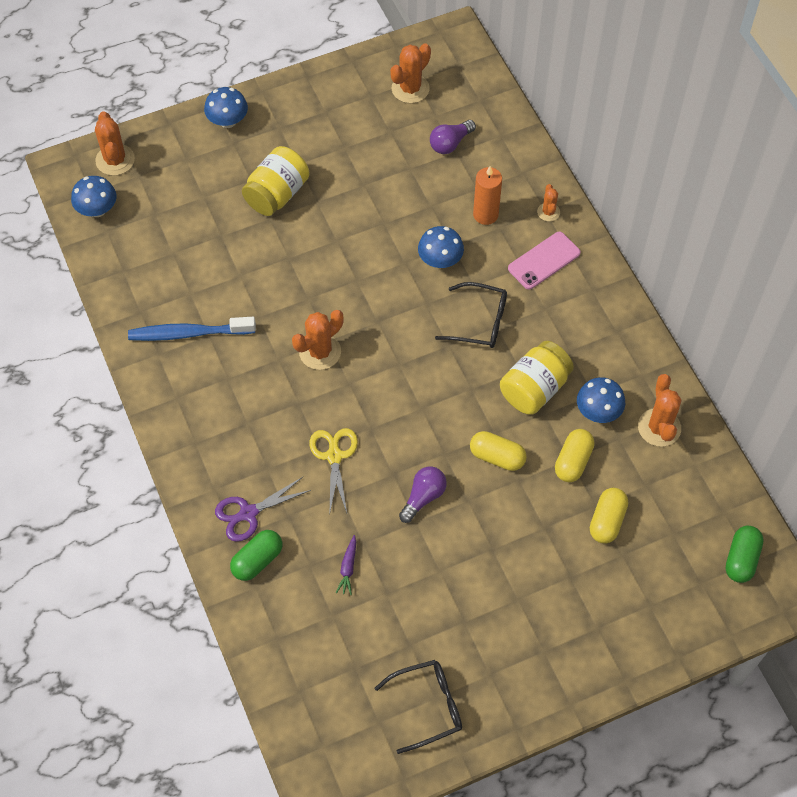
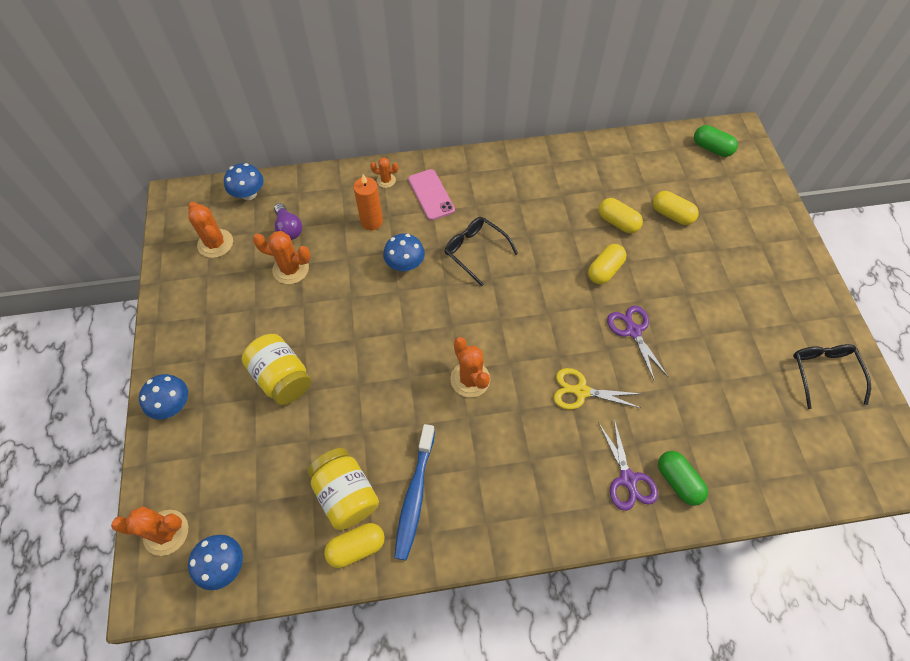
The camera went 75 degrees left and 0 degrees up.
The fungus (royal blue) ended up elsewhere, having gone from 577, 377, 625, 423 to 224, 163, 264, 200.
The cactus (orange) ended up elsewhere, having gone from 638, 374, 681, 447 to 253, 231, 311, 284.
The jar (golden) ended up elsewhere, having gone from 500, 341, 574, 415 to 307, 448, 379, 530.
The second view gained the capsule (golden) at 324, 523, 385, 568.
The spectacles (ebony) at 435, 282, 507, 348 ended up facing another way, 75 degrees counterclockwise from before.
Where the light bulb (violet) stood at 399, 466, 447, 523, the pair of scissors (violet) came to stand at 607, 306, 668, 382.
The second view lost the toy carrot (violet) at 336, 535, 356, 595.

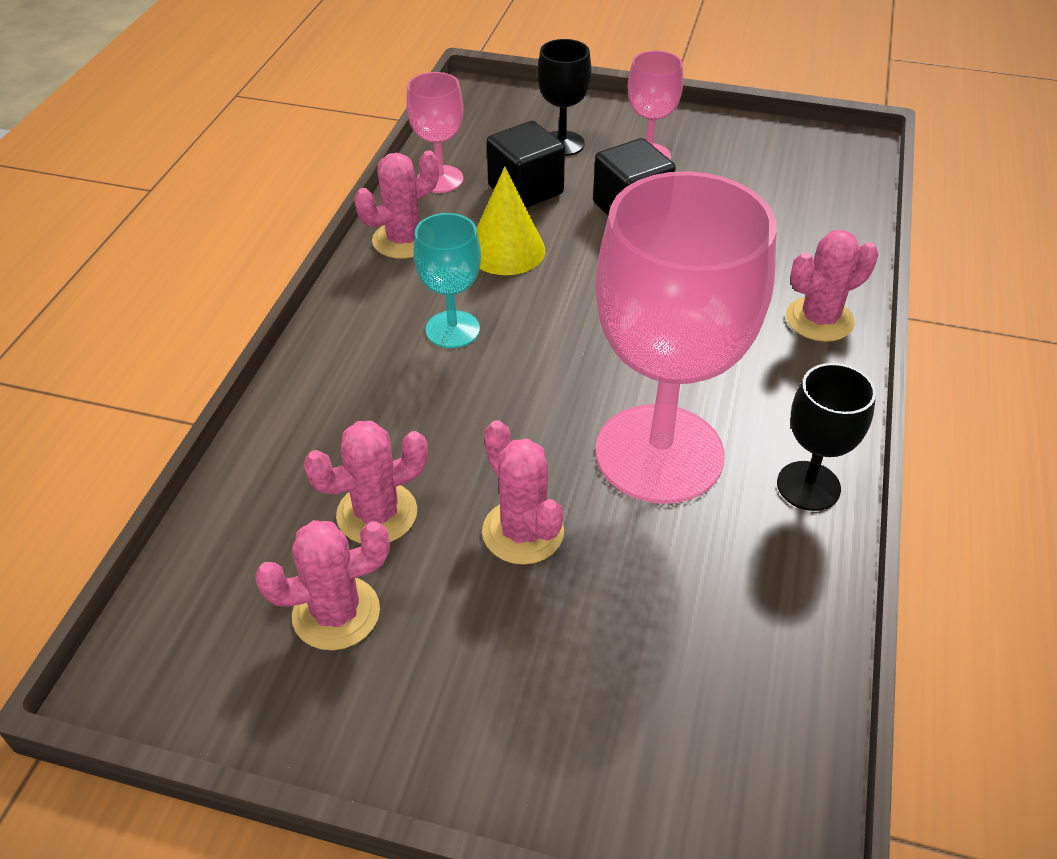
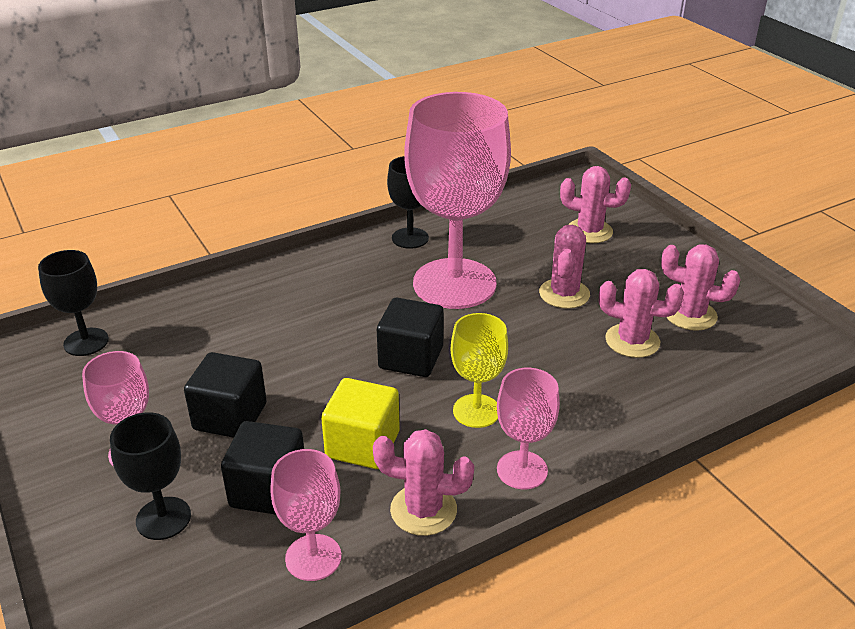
The camera went 135 degrees left and 10 degrees down.
The second view gained the wine glass (ebony) at 38, 250, 109, 356.
Where the cone (golden) stood at 477, 167, 545, 275, the block (golden) came to stand at 321, 378, 400, 469.
The second view gained the block (ebony) at 377, 298, 444, 377.
What was the wine glass (turquoise) at 413, 213, 481, 348 turned into the wine glass (golden) at 451, 313, 508, 428.
The second view gained the wine glass (rose-pink) at 497, 368, 560, 489.
The cactus (rose-pink) ended up elsewhere, having gone from 786, 230, 878, 342 to 560, 166, 631, 243.

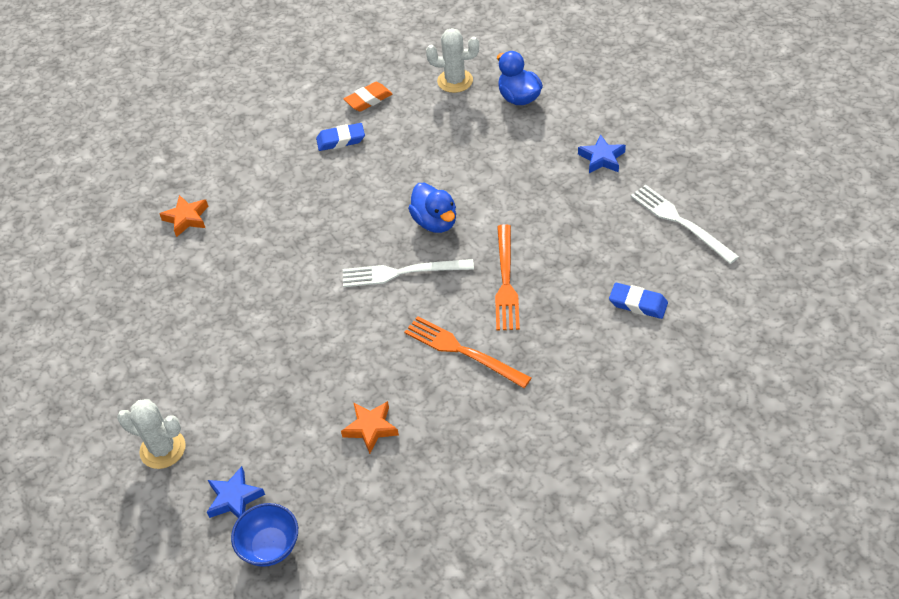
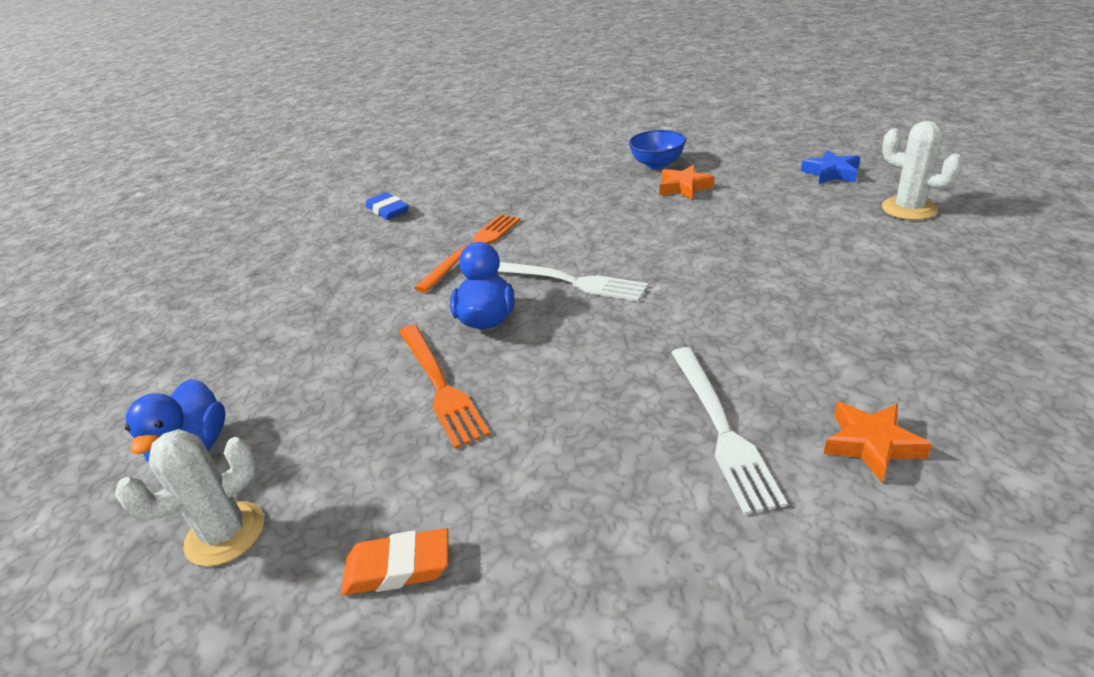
The camera went 150 degrees left and 15 degrees down.
The cactus (pure white) at 426, 28, 479, 93 ended up facing another way, 75 degrees counterclockwise from before.
The dinner fork (orange) ended up elsewhere, having gone from 404, 316, 531, 388 to 399, 325, 490, 449.
The bowl (royal blue) ended up elsewhere, having gone from 231, 503, 298, 567 to 629, 130, 686, 169.
The dinner fork (pure white) ended up elsewhere, having gone from 630, 185, 739, 264 to 671, 347, 788, 515.
The second view lost the pencil eraser (royal blue) at 316, 123, 365, 151.
The second view lost the star (royal blue) at 578, 134, 626, 173.

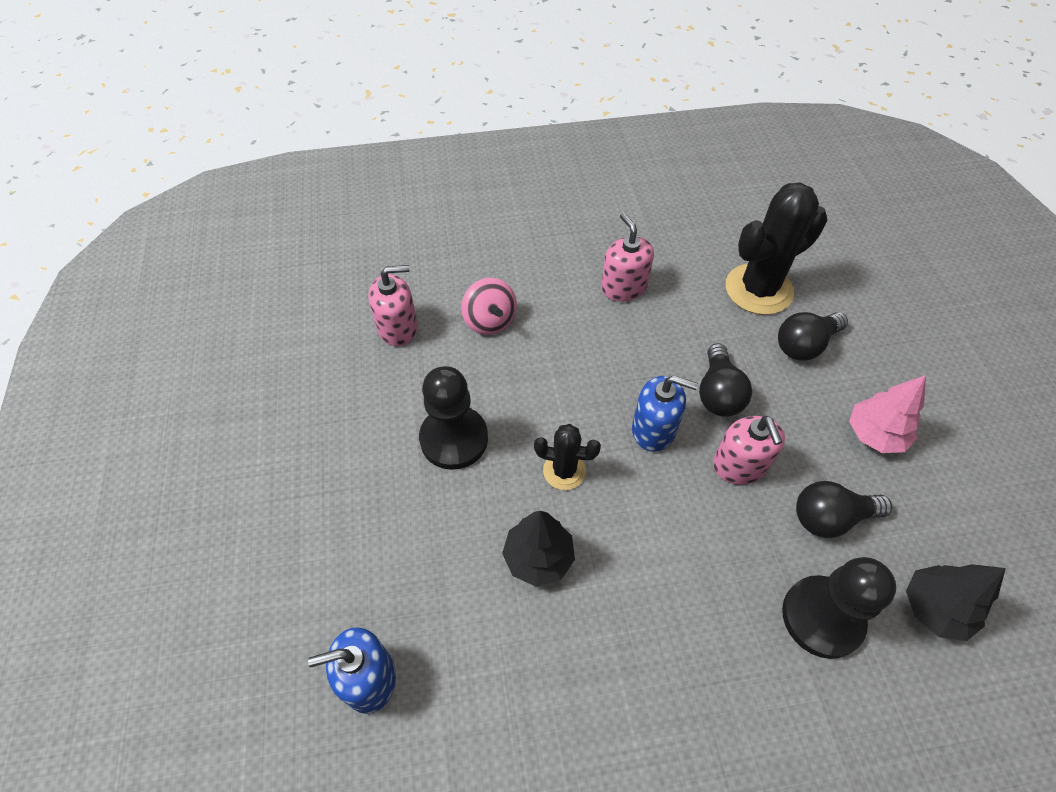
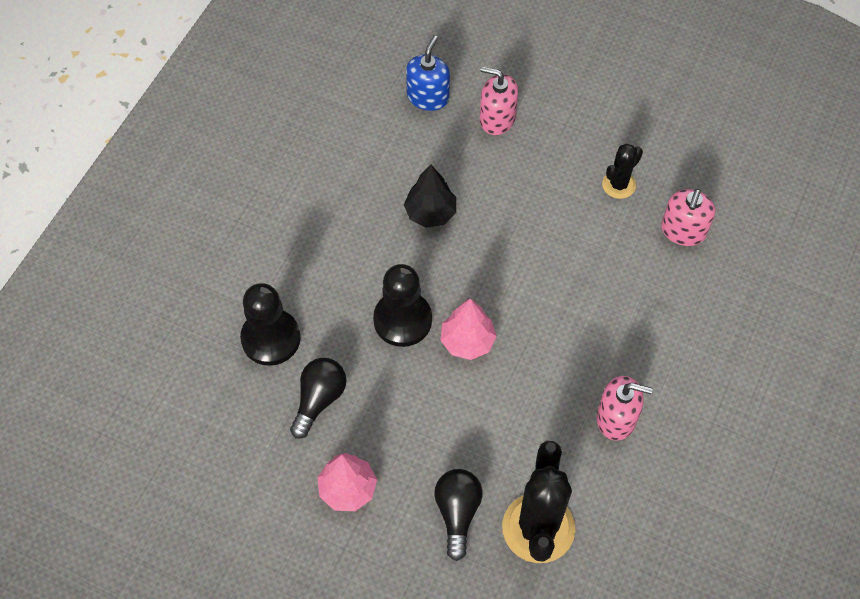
The camera went 125 degrees right and 5 degrees up.
The chess pawn (ebony) ended up elsewhere, having gone from 419, 366, 488, 470 to 373, 264, 432, 347.
Where the soap dispenser (royal blue) stood at 632, 376, 698, 452, the fir tree (rose-pink) came to stand at 440, 298, 497, 360.
The soap dispenser (rose-pink) ended up elsewhere, having gone from 713, 416, 785, 485 to 480, 67, 518, 135.
The cactus (ebony) ended up elsewhere, having gone from 534, 424, 601, 490 to 602, 144, 643, 199.
The second view lost the toy top (rose-pink) at 461, 278, 517, 335.
The second view lost the light bulb (ebony) at 699, 343, 752, 417.
The second view lost the fir tree (ebony) at 906, 564, 1006, 641.

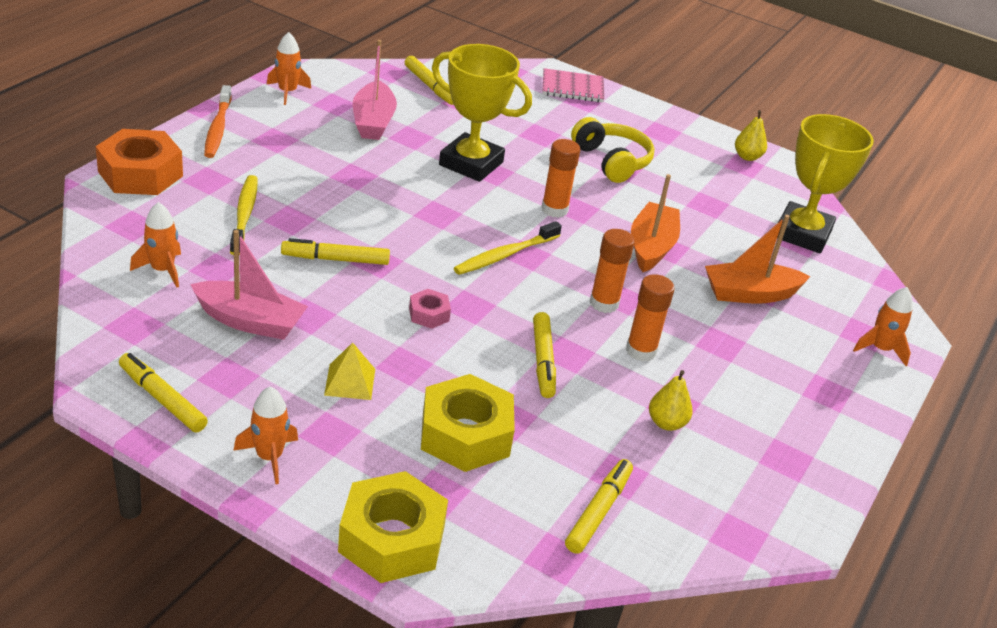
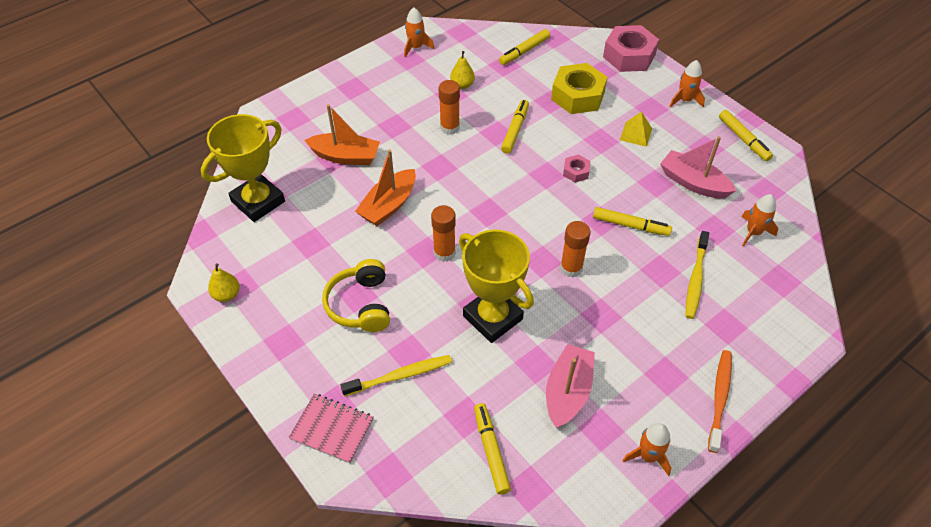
The camera went 155 degrees left and 15 degrees up.
The tooth brush (golden) ended up elsewhere, having gone from 454, 221, 562, 275 to 340, 355, 452, 396.
The toy rocket (orange) ended up elsewhere, having gone from 853, 287, 913, 366 to 404, 7, 434, 57.
The glue stick (orange) ended up elsewhere, having gone from 590, 229, 635, 313 to 560, 221, 590, 278.
What was the hexagon nut (golden) at 338, 471, 448, 583 turned into the hexagon nut (rose-pink) at 603, 25, 659, 72.
The second view lost the hexagon nut (orange) at 96, 129, 183, 195.

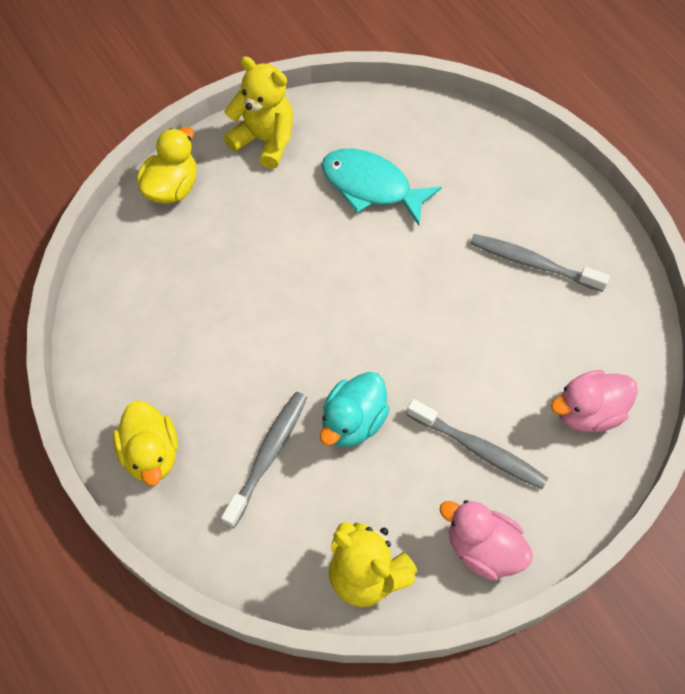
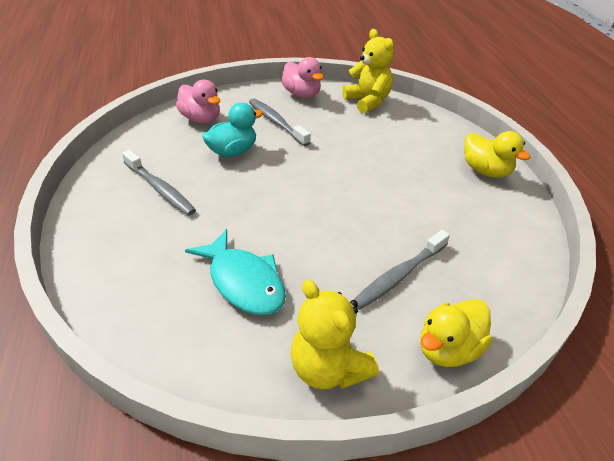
The camera went 160 degrees left and 20 degrees down.
The rubber duck (rose-pink) at 551, 370, 638, 432 ended up facing another way, 45 degrees clockwise from before.
The rubber duck (turquoise) ended up elsewhere, having gone from 320, 372, 390, 447 to 202, 102, 263, 157.
The tooth brush (ash-grey) ended up elsewhere, having gone from 221, 392, 307, 528 to 354, 230, 450, 310.
The rubber duck (golden) at 113, 400, 178, 486 ended up facing another way, 135 degrees clockwise from before.

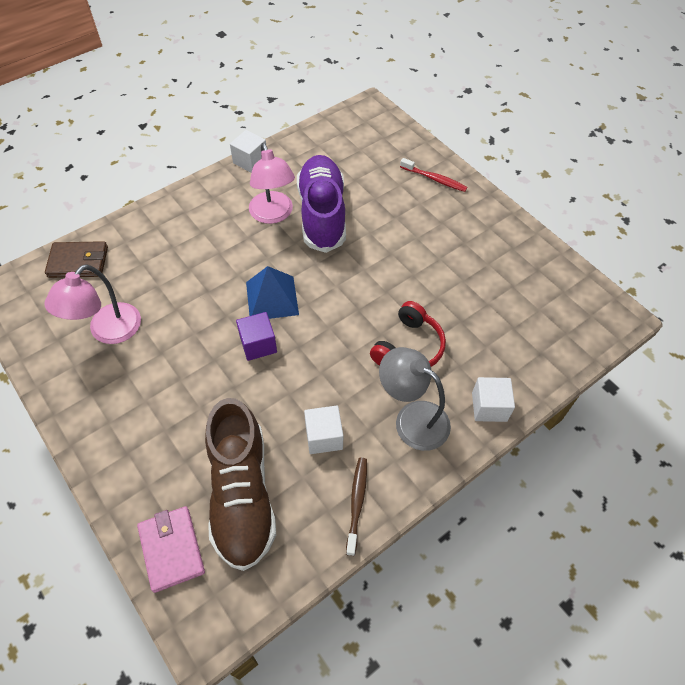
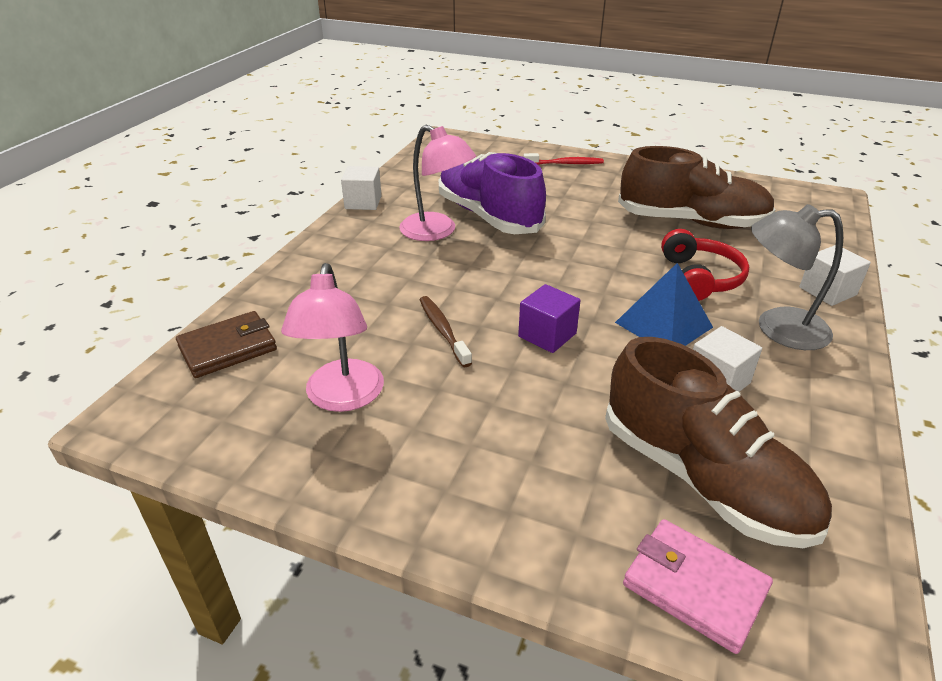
The camera went 30 degrees left and 20 degrees down.
The tooth brush (dark brown) ended up elsewhere, having gone from 346, 458, 367, 556 to 420, 296, 472, 367.
The solid pyramid (royal blue) ended up elsewhere, having gone from 246, 266, 299, 319 to 615, 263, 713, 346.
The second view gained the shoe (dark brown) at 618, 146, 776, 229.

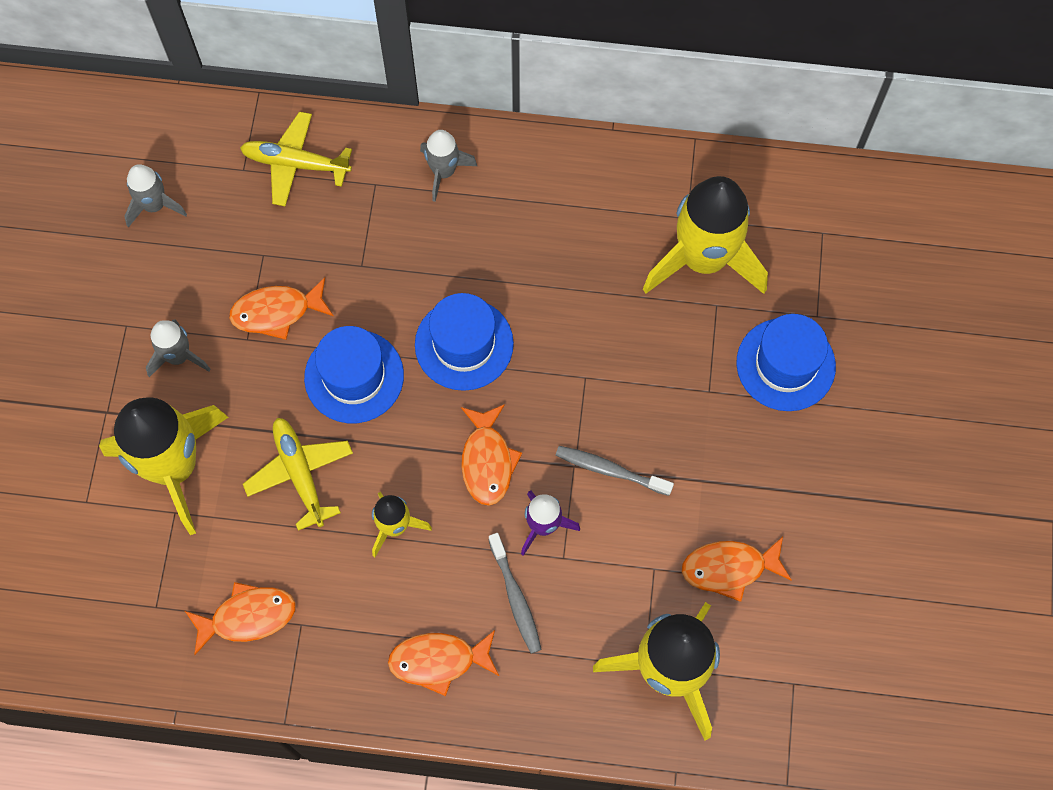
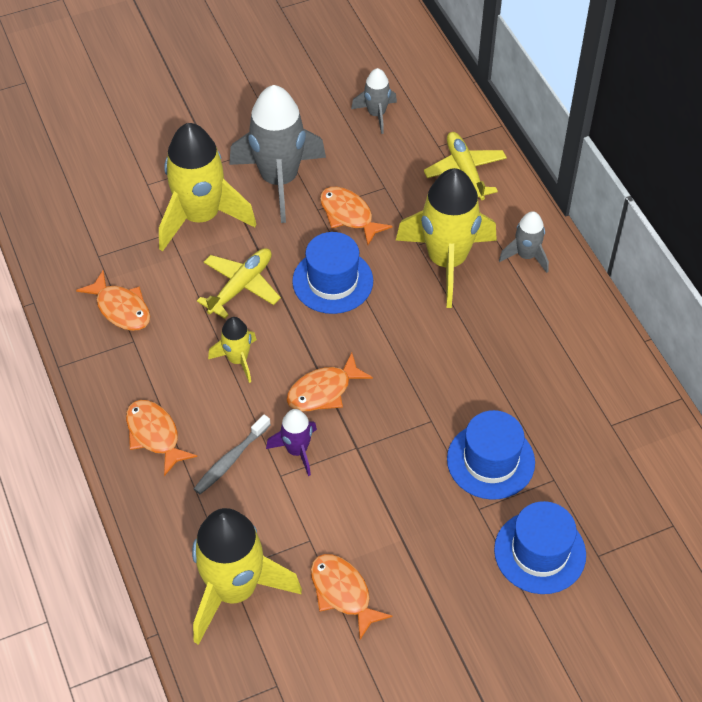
The camera went 60 degrees right and 15 degrees down.
The size of the toy rocket (ash-grey) at 146, 319, 211, 377 changed by a factor of 2.01.
The toy rocket (golden) ended up elsewhere, having gone from 643, 176, 768, 294 to 396, 168, 497, 308.
The hat (royal blue) ended up elsewhere, having gone from 415, 293, 514, 391 to 447, 410, 535, 500.
The second view lost the tooth brush (ash-grey) at 555, 446, 674, 496.

